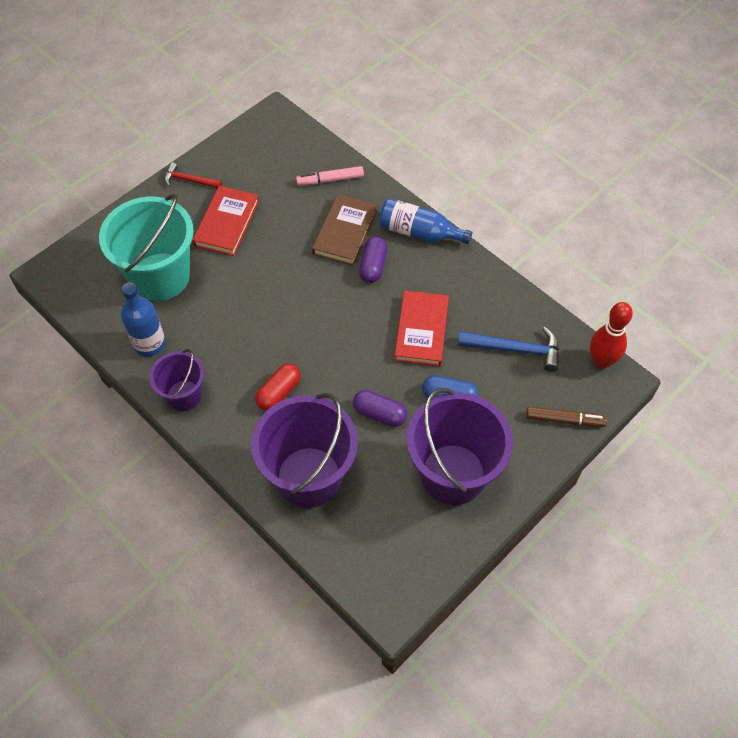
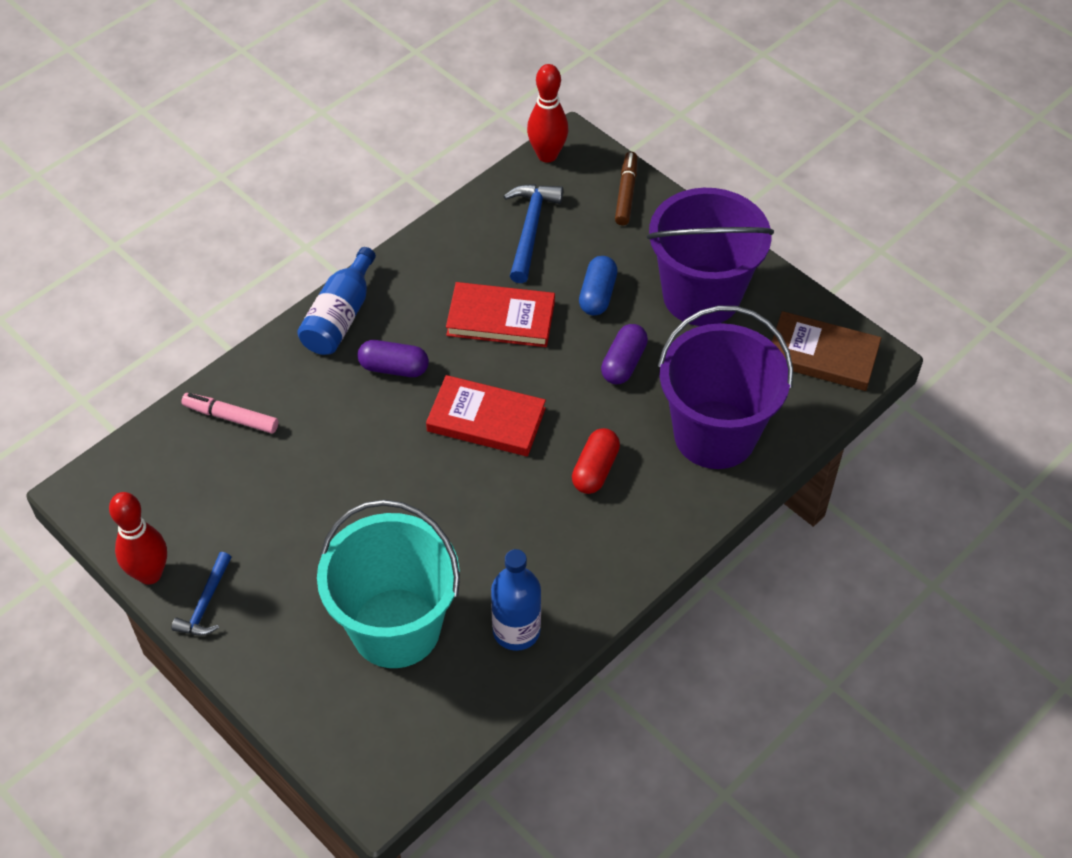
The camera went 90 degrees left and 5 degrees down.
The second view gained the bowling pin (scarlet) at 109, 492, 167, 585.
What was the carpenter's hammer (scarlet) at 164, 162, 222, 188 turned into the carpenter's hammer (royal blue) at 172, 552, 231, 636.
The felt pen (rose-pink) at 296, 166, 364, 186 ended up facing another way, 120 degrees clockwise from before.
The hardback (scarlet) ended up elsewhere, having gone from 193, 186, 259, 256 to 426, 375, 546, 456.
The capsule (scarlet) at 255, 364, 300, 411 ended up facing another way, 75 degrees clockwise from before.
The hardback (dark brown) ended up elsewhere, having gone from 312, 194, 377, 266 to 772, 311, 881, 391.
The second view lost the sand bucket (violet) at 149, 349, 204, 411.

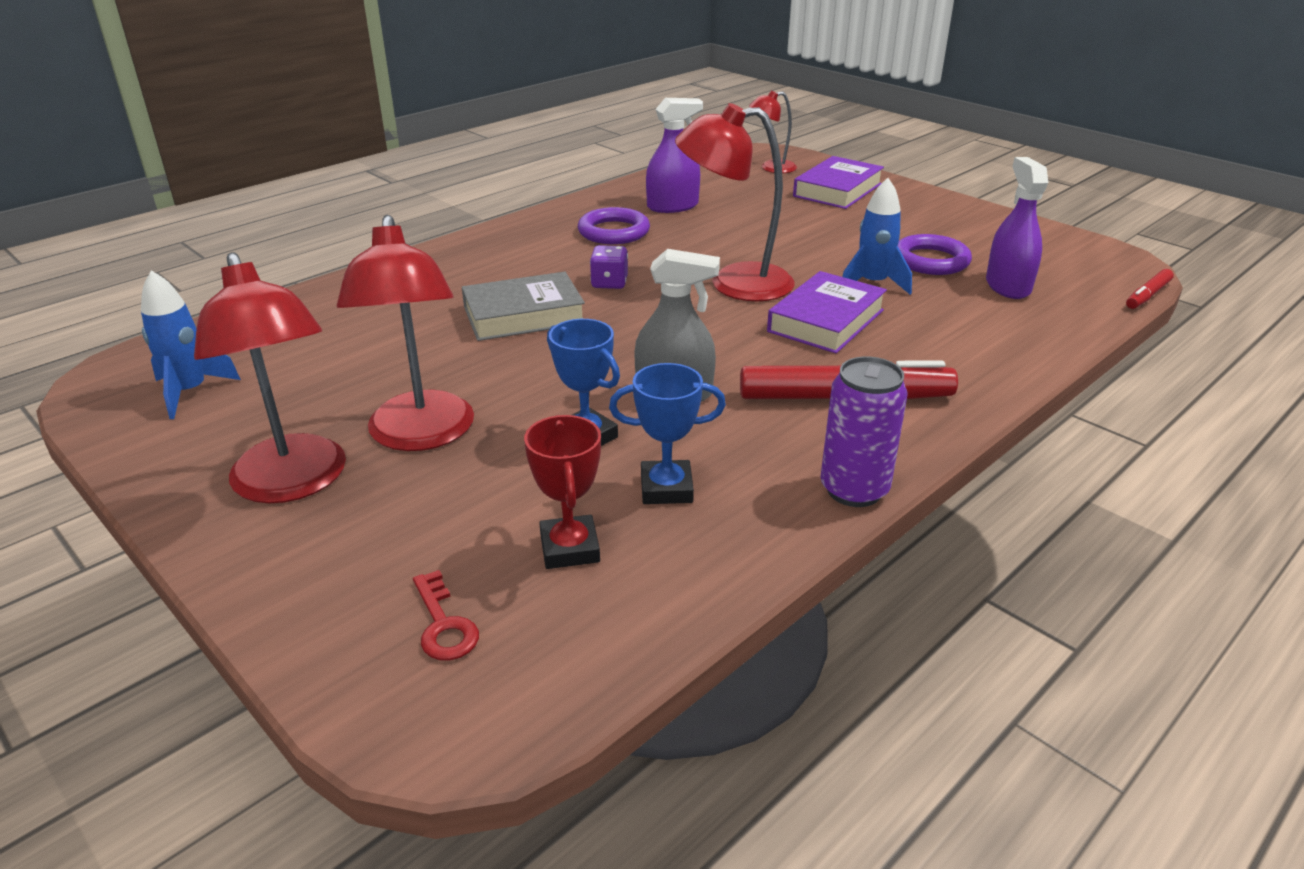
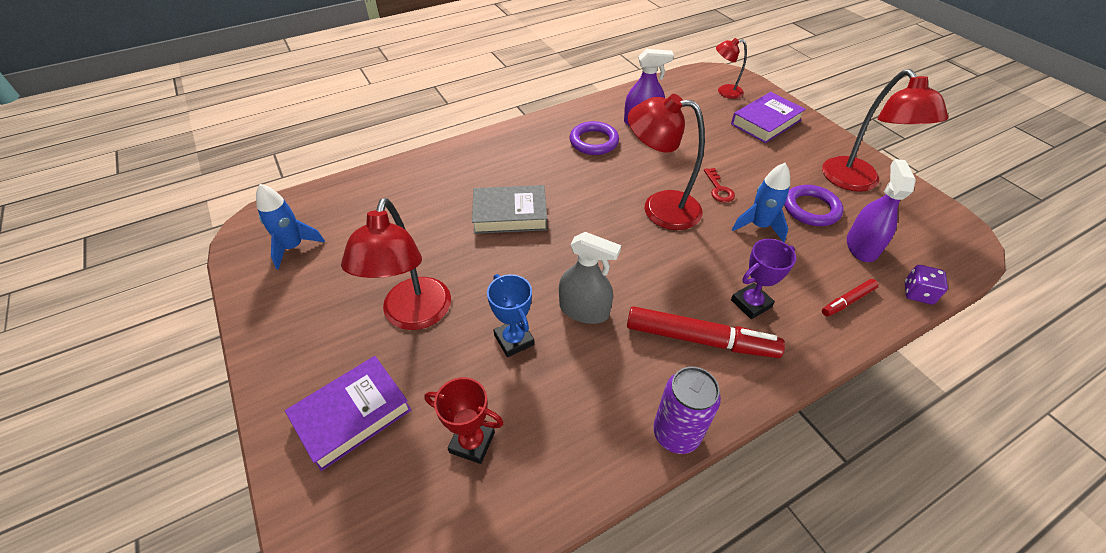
The camera went 15 degrees right and 15 degrees up.
The hardback (violet) ended up elsewhere, having gone from 767, 271, 887, 353 to 285, 356, 412, 471.
The trophy (scarlet) at 524, 415, 601, 569 ended up facing another way, 75 degrees counterclockwise from before.
The door key (scarlet) ended up elsewhere, having gone from 413, 570, 479, 660 to 704, 168, 735, 202.
The second view gained the trophy (violet) at 731, 239, 796, 319.
The reading lamp (scarlet) ended up elsewhere, having gone from 194, 252, 346, 503 to 822, 69, 948, 192.
The felt pen (scarlet) ended up elsewhere, having gone from 1126, 269, 1174, 309 to 822, 279, 879, 317.
The game die (violet) ended up elsewhere, having gone from 590, 245, 628, 289 to 905, 265, 948, 304.
The second view lost the trophy (royal blue) at 609, 363, 726, 504.

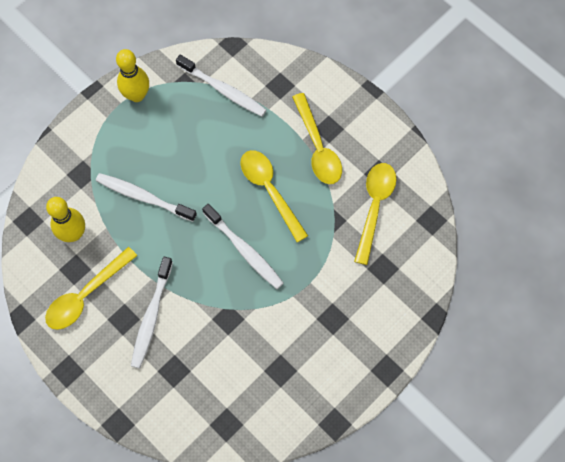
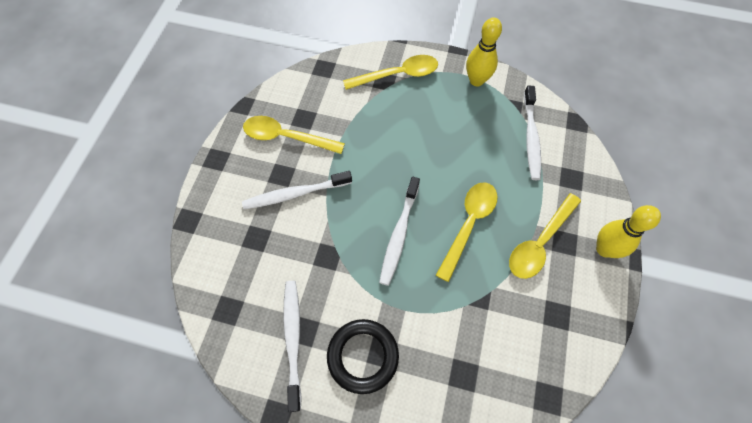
The camera went 60 degrees right and 5 degrees down.
The tooth brush (pure white) ended up elsewhere, having gone from 96, 173, 197, 222 to 283, 281, 302, 412.
The second view gained the hoop (ebony) at 327, 319, 399, 394.
The spoon (golden) ended up elsewhere, having gone from 354, 163, 396, 265 to 343, 55, 438, 90.
The bowling pin (golden) ended up elsewhere, having gone from 46, 197, 85, 242 to 596, 205, 661, 258.

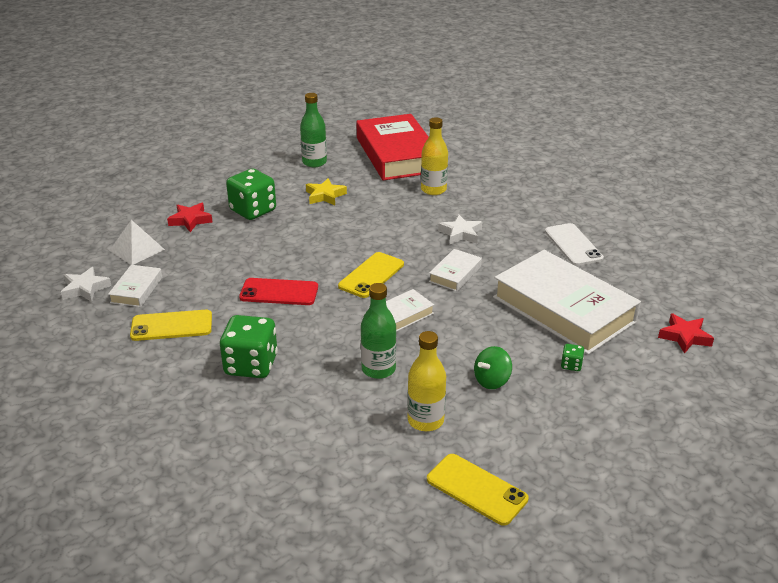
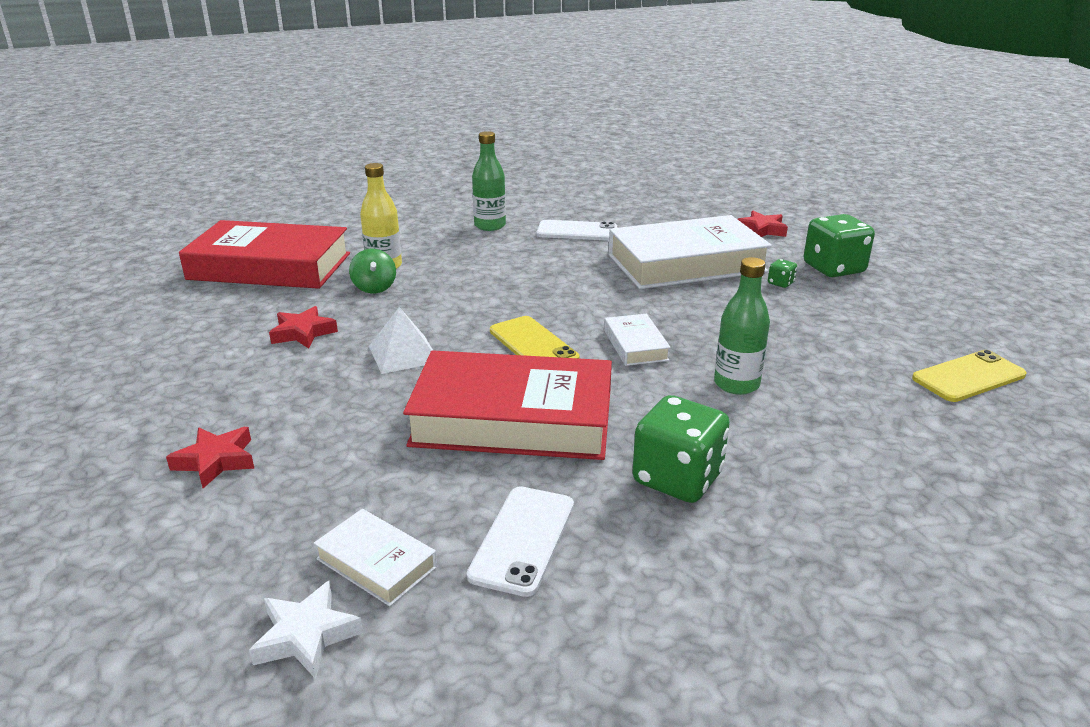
The camera went 65 degrees left and 5 degrees down.
What was the star (golden) at 306, 178, 347, 205 turned into the star (scarlet) at 269, 306, 338, 348.
The toy top (green) ended up elsewhere, having gone from 474, 346, 512, 389 to 349, 249, 396, 293.
The solid pyramid (pure white) ended up elsewhere, having gone from 109, 220, 165, 265 to 369, 307, 433, 374.
Where the phone (scarlet) stood at 239, 278, 318, 305, the hardback (scarlet) came to stand at 403, 350, 612, 460.
What was the phone (golden) at 130, 310, 212, 341 turned into the phone (pure white) at 467, 486, 574, 597.
The bottle (green) ended up elsewhere, having gone from 300, 93, 327, 167 to 472, 131, 506, 231.
The game die (green) ended up elsewhere, having gone from 226, 168, 276, 220 to 804, 214, 875, 277.
The second view lost the bottle (golden) at 407, 331, 446, 431.
The second view lost the hardback (pure white) at 429, 249, 482, 292.
The second view lost the star (pure white) at 438, 214, 482, 244.

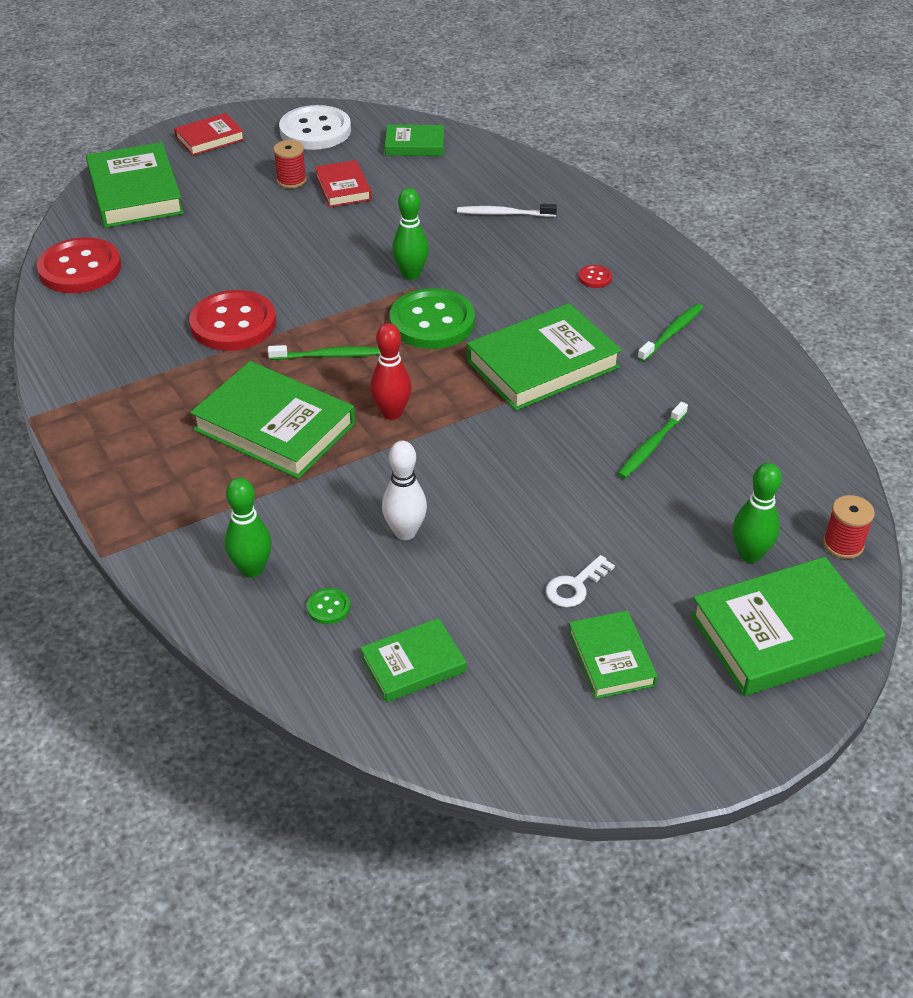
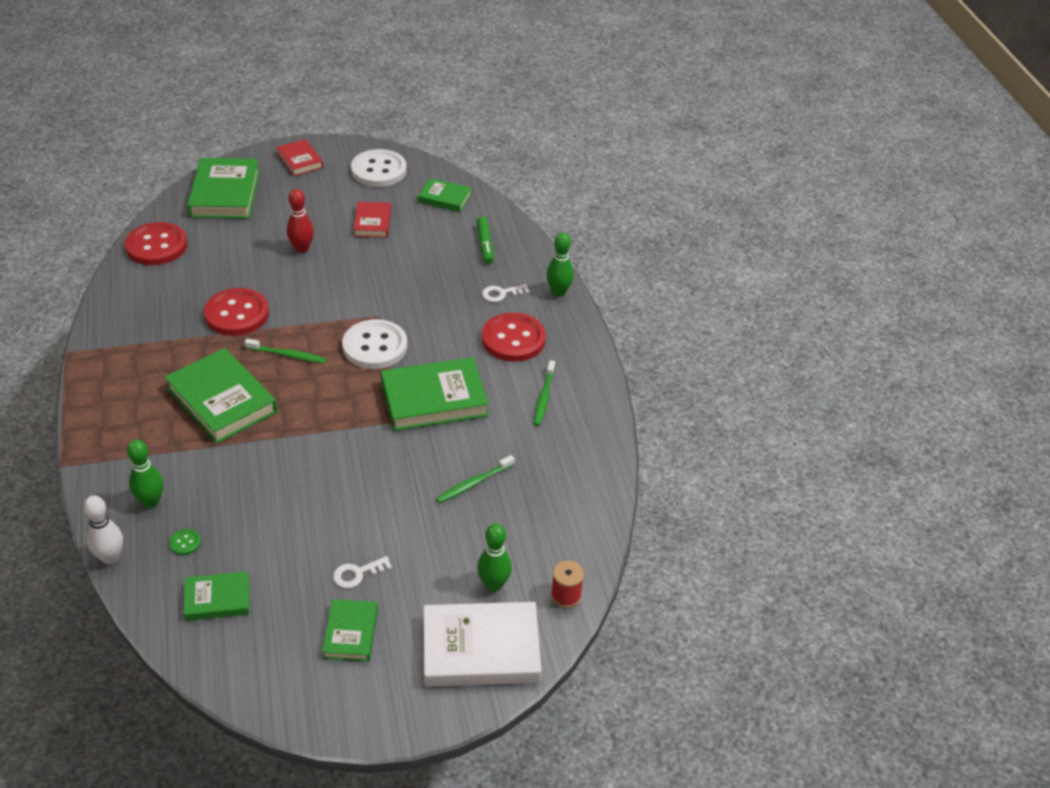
The camera went 15 degrees right and 0 degrees up.
The bowling pin (pure white) ended up elsewhere, having gone from 382, 441, 427, 540 to 84, 495, 123, 564.
The hardback (scarlet) at 174, 113, 245, 156 ended up facing another way, 75 degrees clockwise from before.
The bowling pin (scarlet) ended up elsewhere, having gone from 370, 323, 412, 420 to 287, 189, 314, 253.
What was the sewing button (green) at 389, 288, 475, 349 turned into the sewing button (pure white) at 342, 319, 407, 369.
What was the hardback (green) at 690, 557, 886, 696 turned into the hardback (pure white) at 424, 602, 542, 687.
The second view gained the felt pen (green) at 477, 216, 493, 264.
The second view gained the door key (pure white) at 482, 284, 529, 302.
The size of the sewing button (scarlet) at 578, 265, 612, 288 changed by a factor of 2.45.
The tooth brush (green) at 637, 303, 704, 362 ended up facing another way, 135 degrees clockwise from before.
The bowling pin (green) ended up elsewhere, having gone from 392, 188, 429, 280 to 546, 233, 574, 297.
The second view lost the reel of thread (scarlet) at 273, 140, 307, 189.
The second view lost the tooth brush (pure white) at 457, 204, 557, 217.

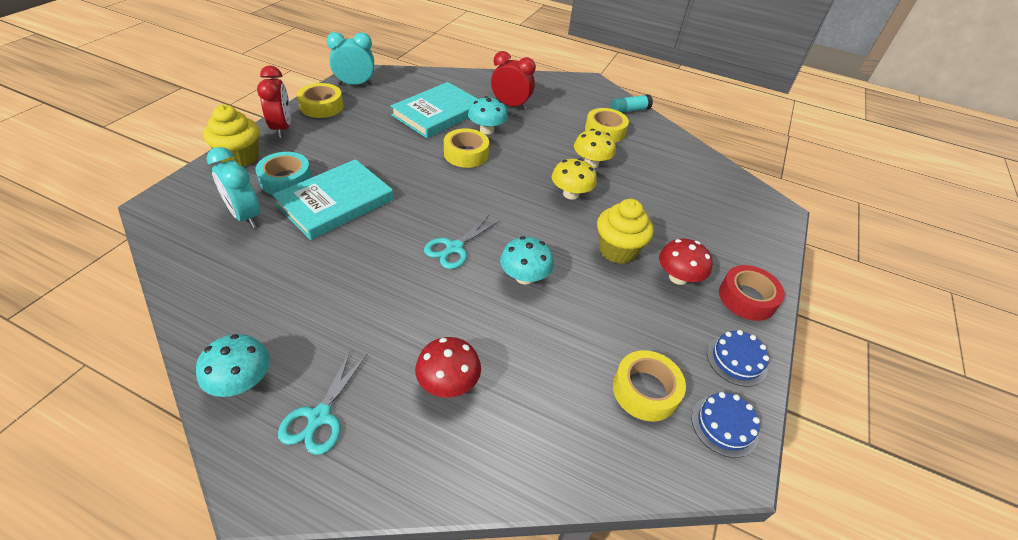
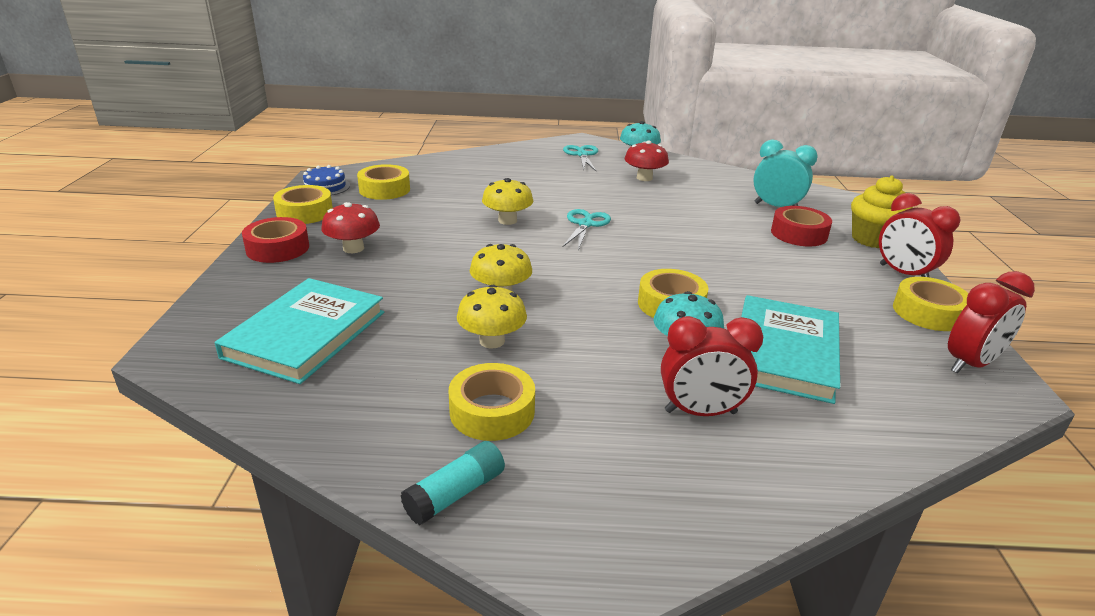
The camera went 160 degrees right and 15 degrees down.
The hardback (turquoise) ended up elsewhere, having gone from 272, 159, 394, 240 to 214, 278, 384, 384.
Where the layer cake (royal blue) stood at 707, 330, 769, 387, the sticky tape (golden) came to stand at 273, 185, 333, 224.
What was the fungus (turquoise) at 500, 236, 554, 285 turned into the fungus (golden) at 482, 178, 533, 225.
The fungus (scarlet) ended up elsewhere, having gone from 415, 337, 481, 398 to 625, 140, 669, 181.
What was the sticky tape (turquoise) at 255, 152, 312, 195 turned into the sticky tape (scarlet) at 771, 206, 832, 246.
What was the bedside clock (turquoise) at 326, 32, 374, 85 turned into the bedside clock (scarlet) at 948, 271, 1035, 374.
The second view lost the cupcake (golden) at 597, 199, 654, 264.

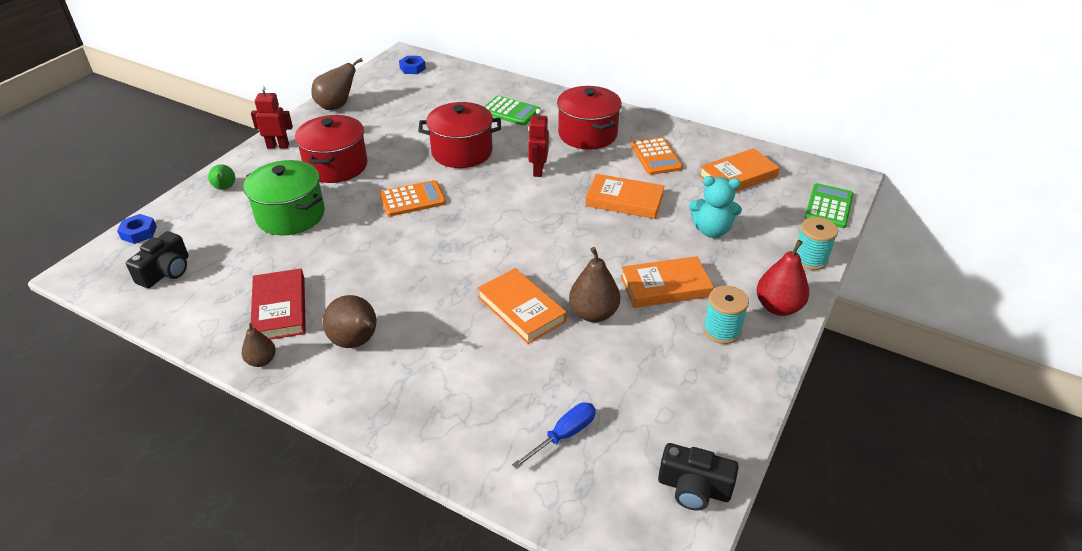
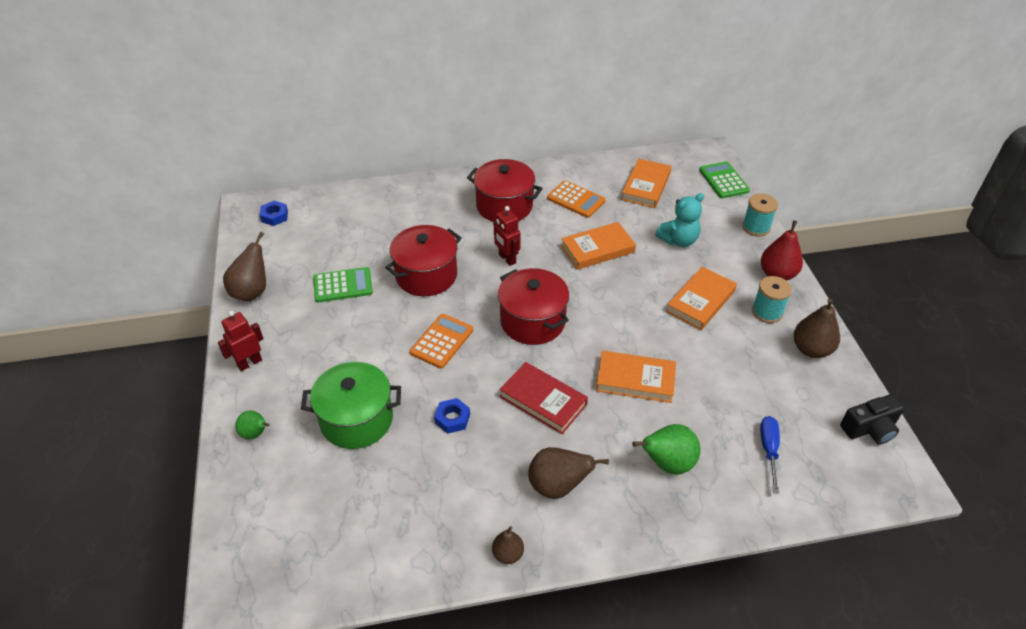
The camera went 40 degrees left and 5 degrees up.
The adding machine (green) ended up elsewhere, having gone from 484, 96, 540, 126 to 313, 267, 373, 303.
The hexagon nut (royal blue) ended up elsewhere, having gone from 117, 214, 157, 244 to 434, 398, 470, 434.
The cooking pot (scarlet) ended up elsewhere, having gone from 295, 115, 368, 183 to 498, 268, 569, 345.
The hardback (scarlet) ended up elsewhere, having gone from 251, 268, 306, 340 to 499, 362, 588, 434.
The second view gained the toy pear (green) at 632, 424, 700, 475.
The toy pear (dark brown) ended up elsewhere, having gone from 569, 247, 620, 322 to 794, 299, 840, 358.
The second view lost the compact camera (ebony) at 126, 231, 189, 288.

